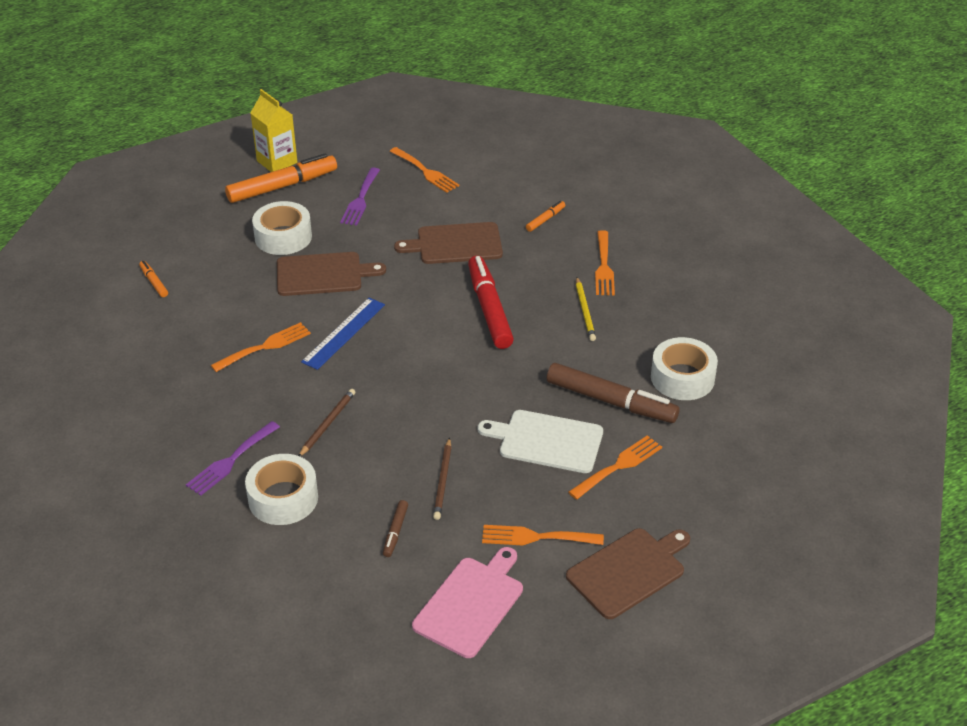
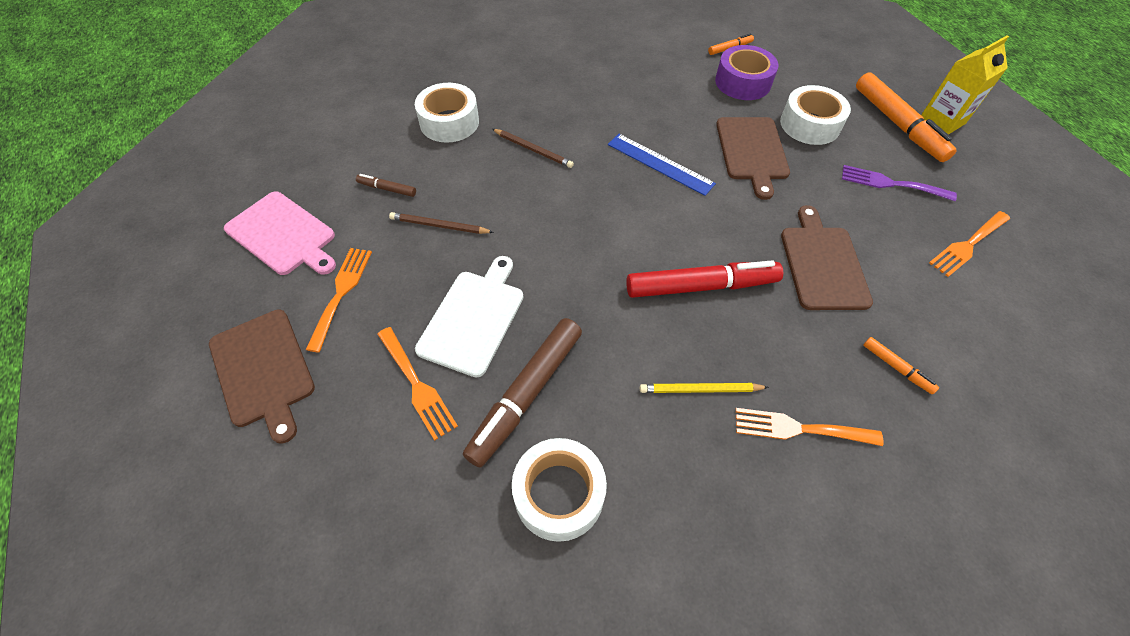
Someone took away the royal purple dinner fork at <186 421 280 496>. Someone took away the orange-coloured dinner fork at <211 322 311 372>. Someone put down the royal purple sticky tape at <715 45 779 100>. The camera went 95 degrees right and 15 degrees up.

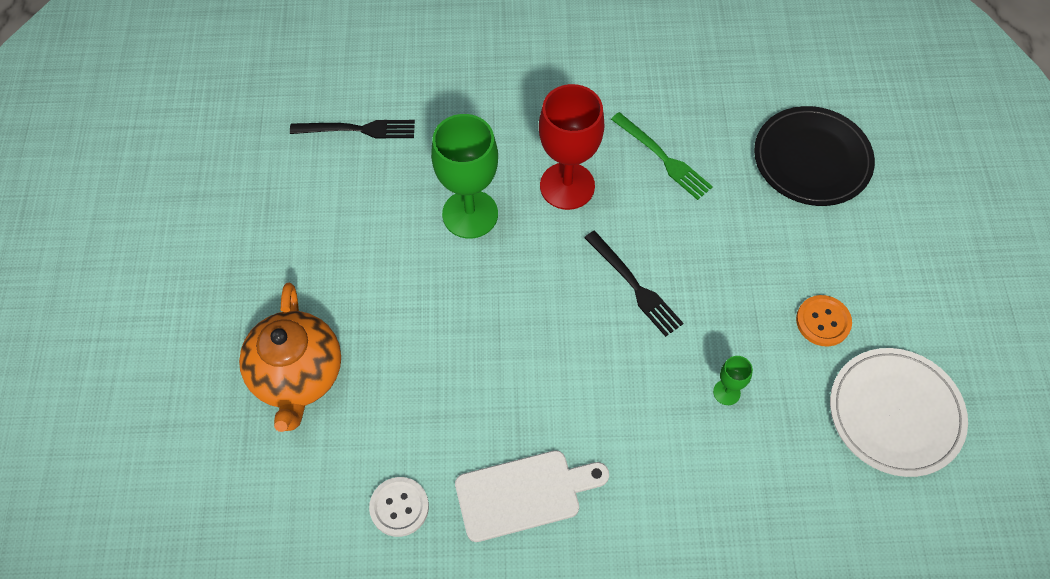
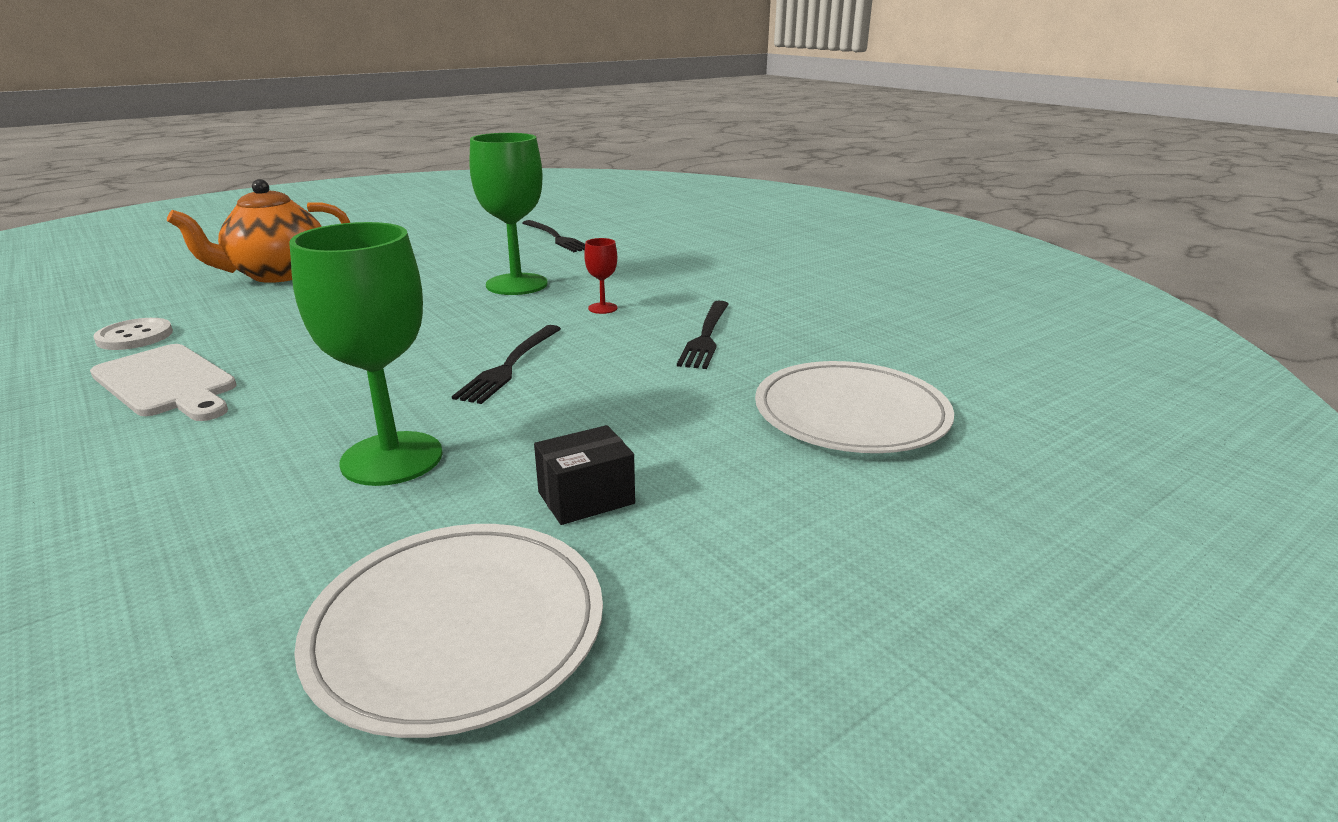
Someone scaled the crimson chalice at <539 84 604 210> by 0.44. Someone repainted the emerald dinner fork at <611 112 713 200>, which became the black dinner fork at <677 301 729 369>. Someone scaled the emerald chalice at <713 356 753 405> by 2.25. Someone repainted the black plate at <754 106 875 206>, which became the snow-white plate at <755 361 954 453>. Someone swapped the orange-coloured shirt button at <796 295 852 347> for the black parcel at <534 425 635 525>. The camera went 55 degrees right and 35 degrees down.

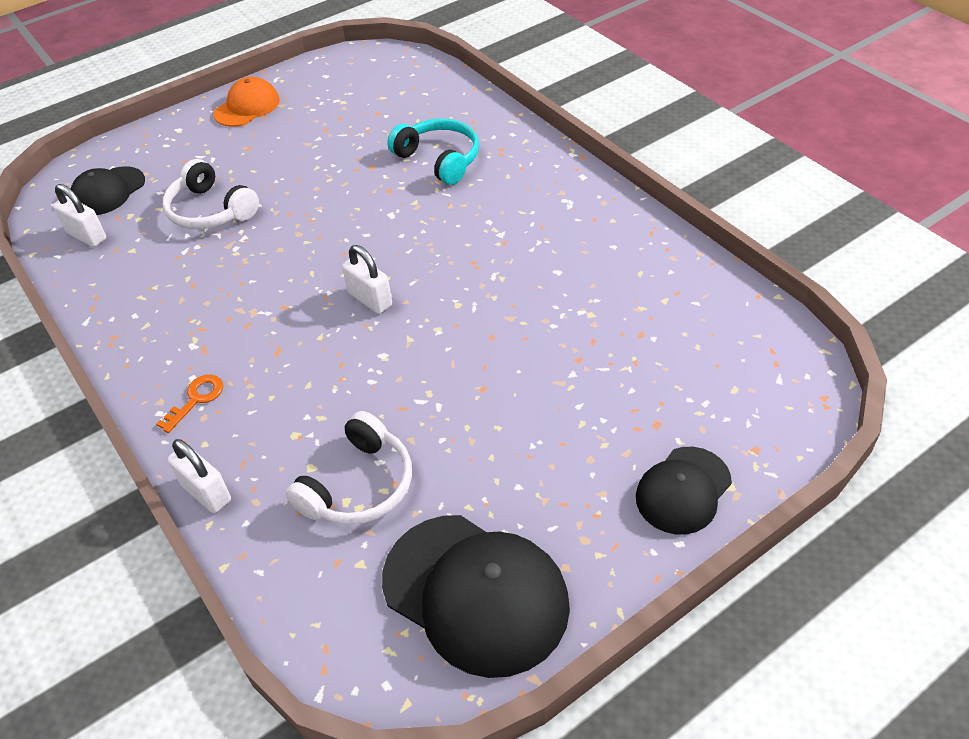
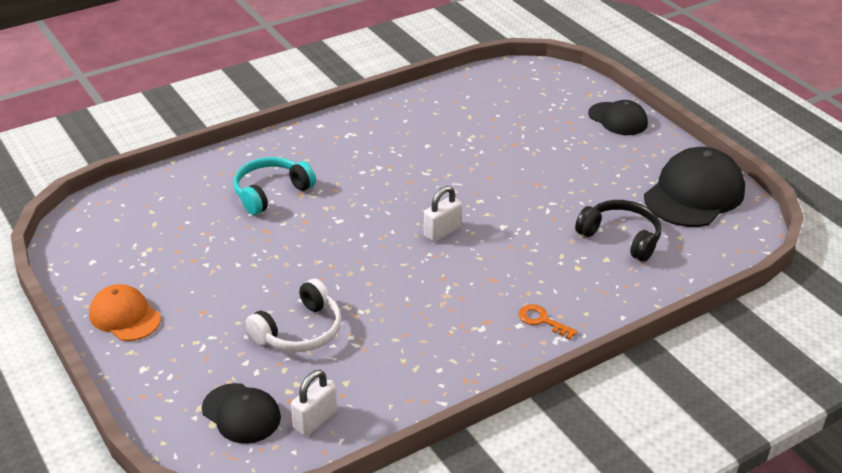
Someone took away the snow-white lock at <168 439 231 513>. Someone repainted the snow-white headphones at <286 411 412 525>, which became the black headphones at <575 200 661 262>. The camera went 90 degrees left and 10 degrees down.

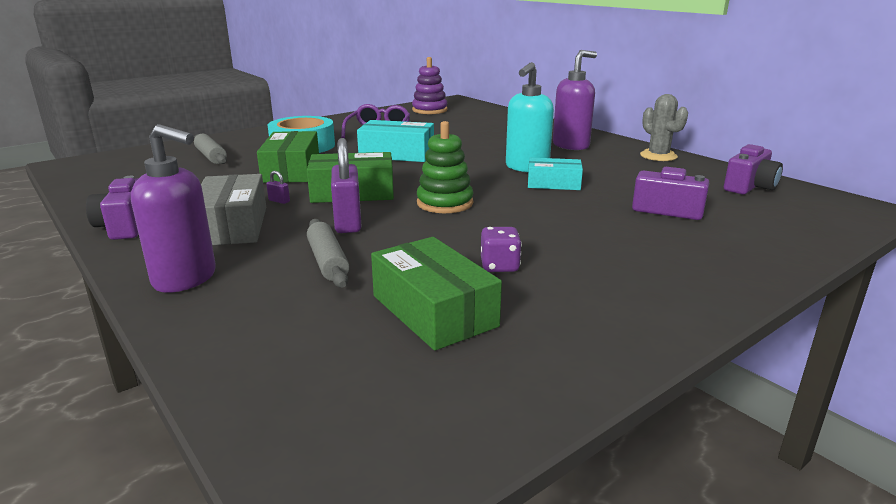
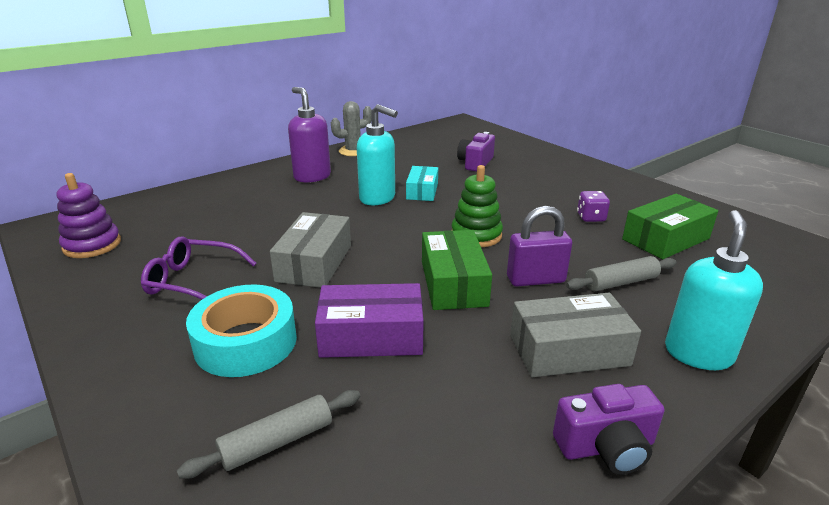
Someone repainted the royal purple pump bottle at <131 124 216 293>, which became the aqua pump bottle at <665 210 763 370>. Someone repainted the emerald parcel at <257 131 319 183>, which became the royal purple parcel at <315 283 424 358>. Someone took away the royal purple lock at <266 171 290 204>. Someone repainted the aqua parcel at <357 120 434 162>, which became the gray parcel at <270 212 351 288>. Someone took away the royal purple camera at <724 144 783 194>. The camera went 90 degrees left and 5 degrees up.

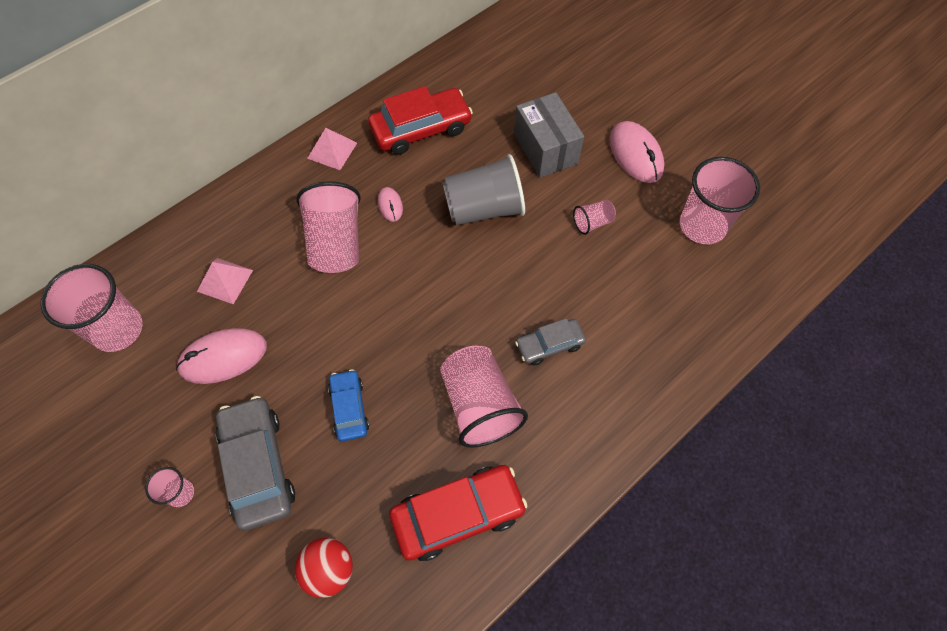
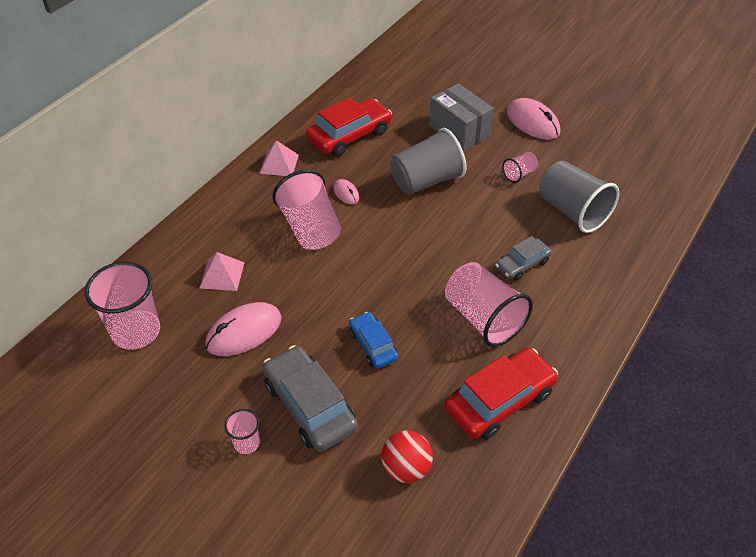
Someone took away the rose-pink cup at <680 157 760 245>. Someone put down the gray cup at <539 161 619 233>. The camera went 15 degrees left and 15 degrees down.

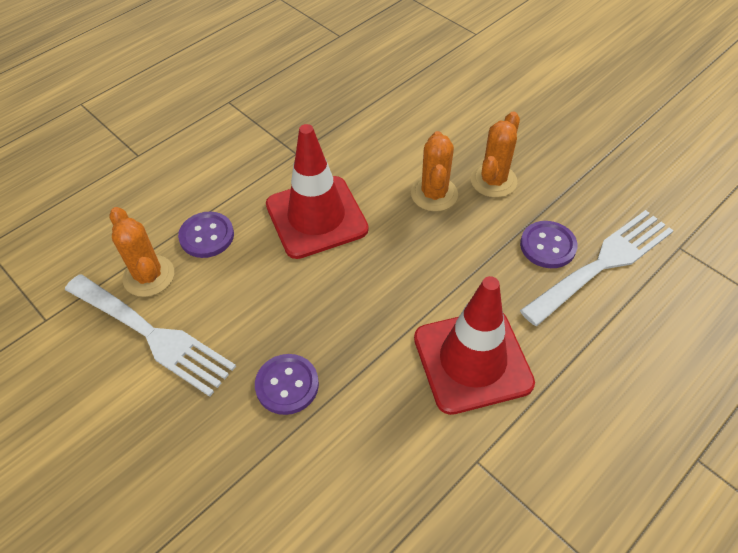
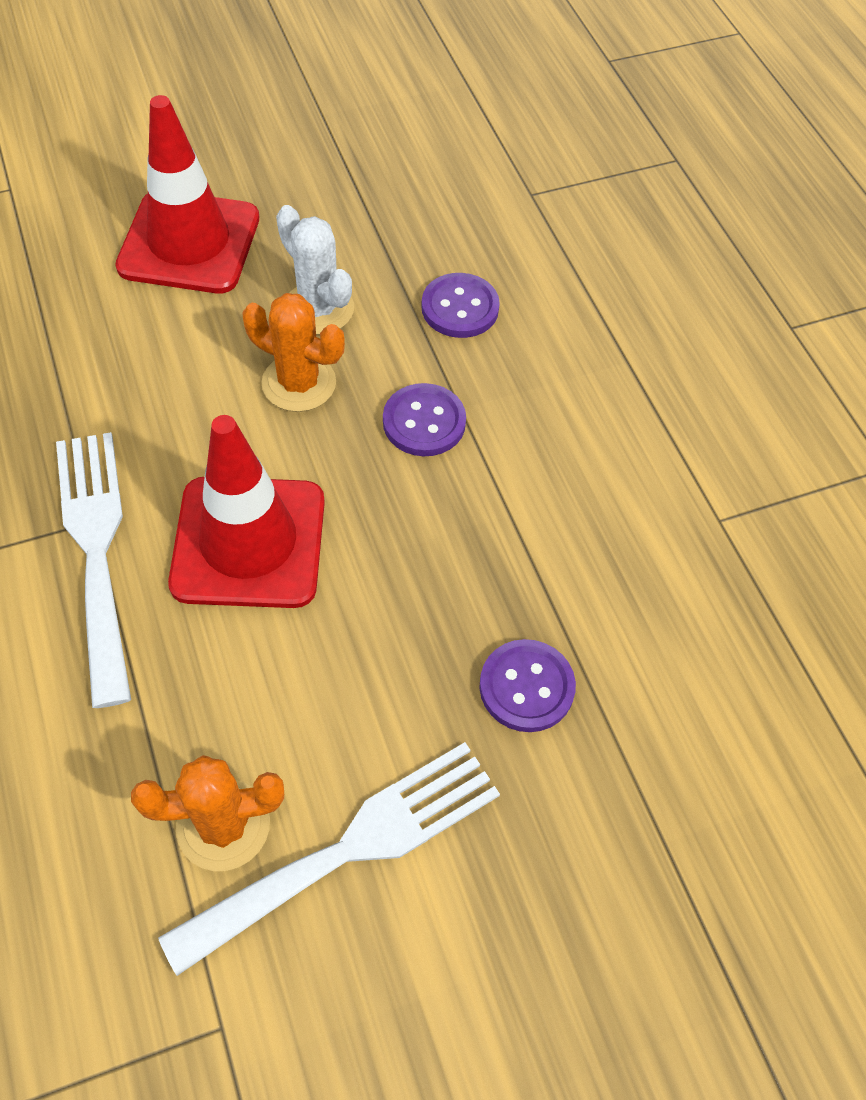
Someone carried the royal purple shirt button from <178 212 234 258> to <383 383 466 456>. Someone carried the crimson traffic cone from <414 276 535 415> to <115 95 259 293>. Someone repainted the orange-coloured saguaro cactus at <471 112 520 198>, which became the snow-white saguaro cactus at <276 205 354 335>. Someone carried the snow-white dinner fork from <520 210 674 326> to <56 432 131 708>. The camera went 70 degrees left and 5 degrees up.

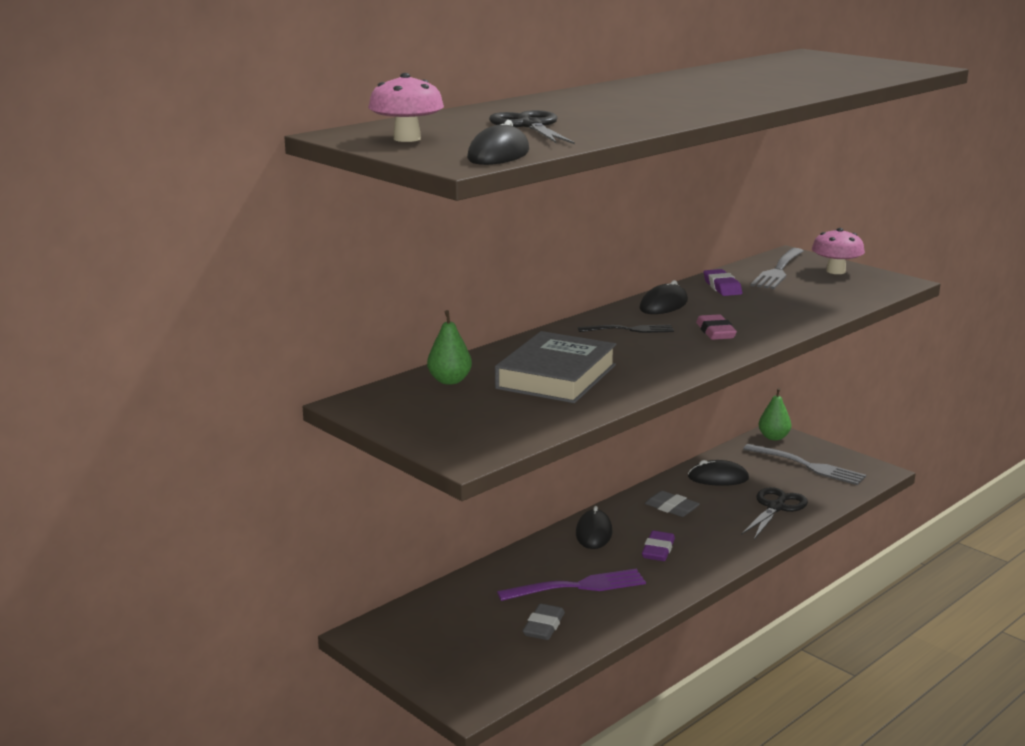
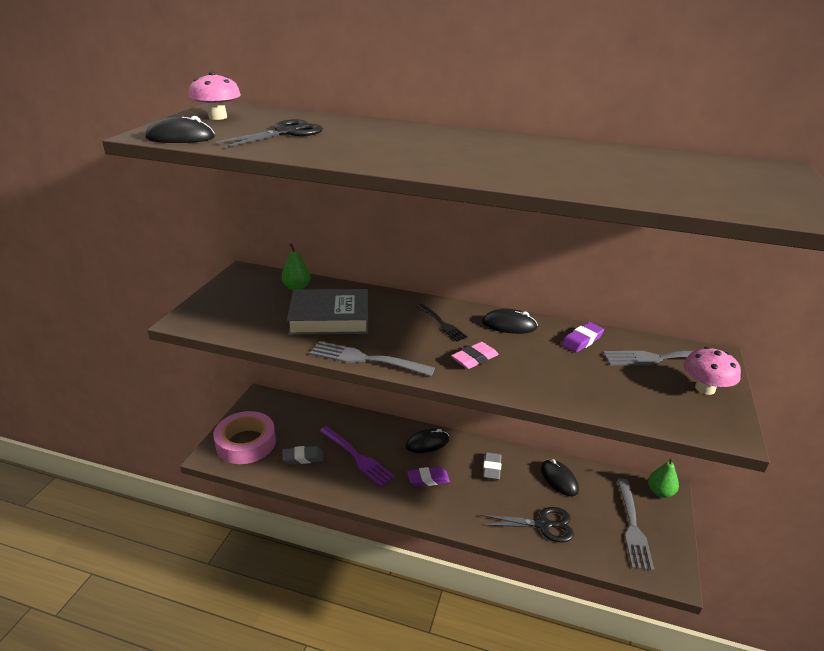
Someone put down the rose-pink sticky tape at <214 411 276 464>. Someone put down the gray dinner fork at <310 341 435 376>. The camera went 60 degrees right and 10 degrees up.

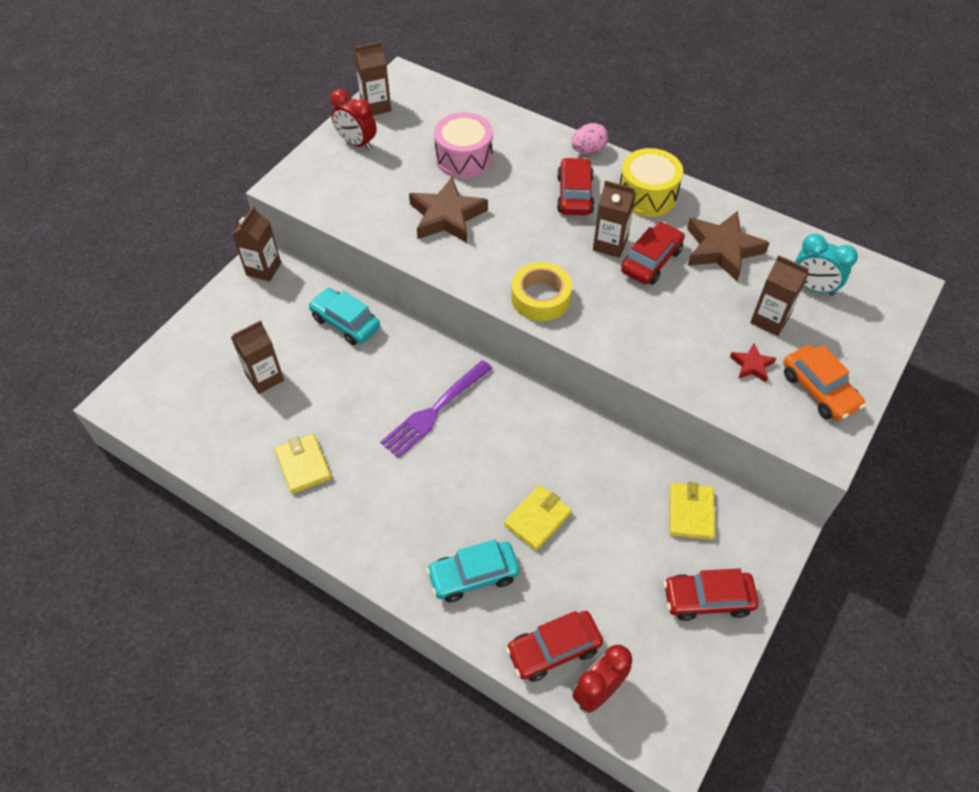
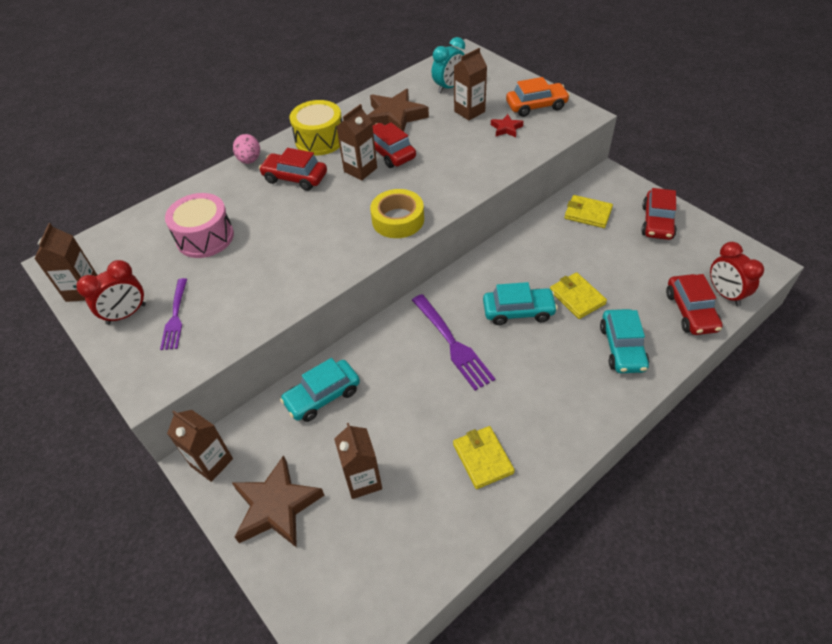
Someone rotated the yellow wallet at <275 434 331 494> by 75 degrees clockwise. Someone carried the brown five-pointed star from <409 177 488 243> to <232 455 325 548>. Someone put down the royal purple dinner fork at <160 278 187 350>. Someone put down the aqua automobile at <483 282 558 325>. The camera went 70 degrees left and 5 degrees down.

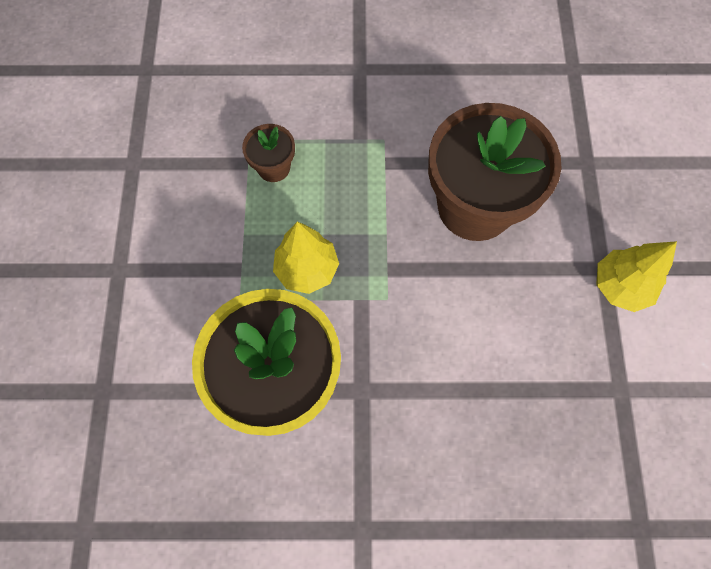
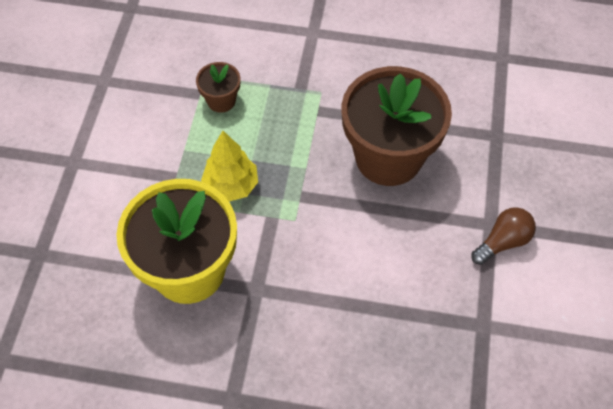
Someone swapped the yellow tree at <596 241 677 312> for the brown light bulb at <471 207 536 265>. The camera went 10 degrees right and 10 degrees down.

